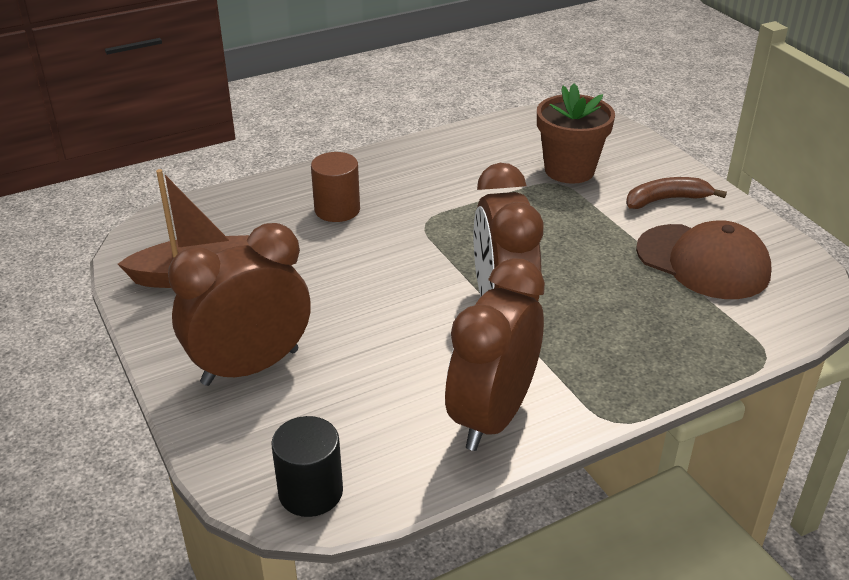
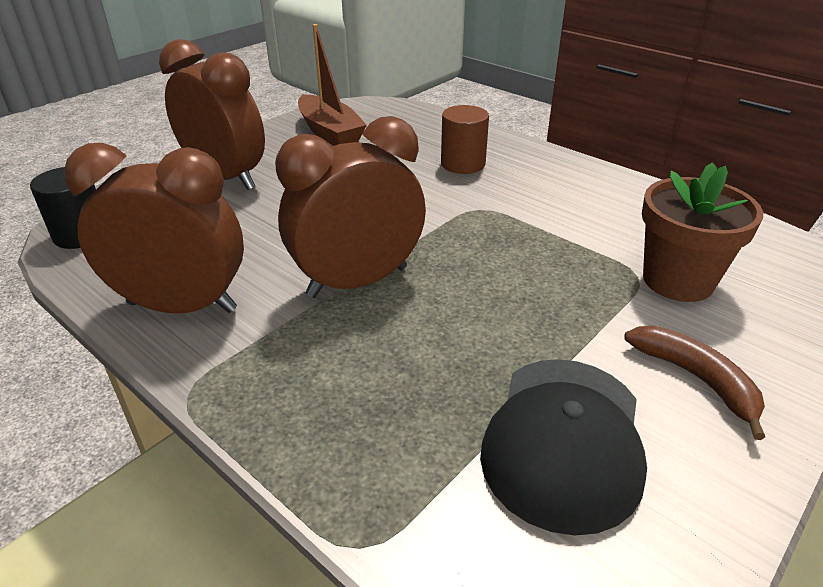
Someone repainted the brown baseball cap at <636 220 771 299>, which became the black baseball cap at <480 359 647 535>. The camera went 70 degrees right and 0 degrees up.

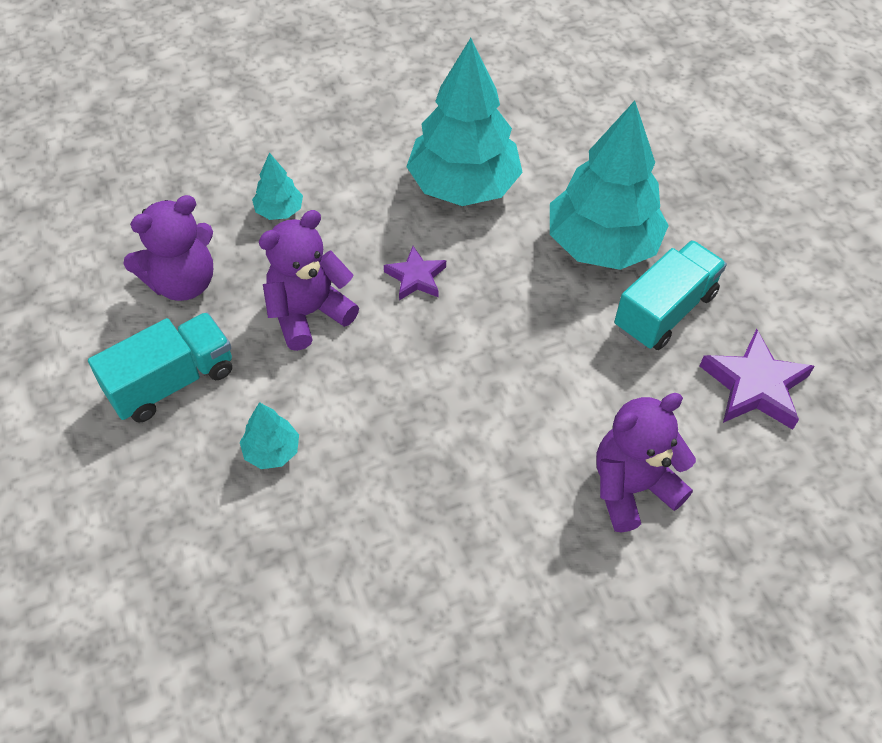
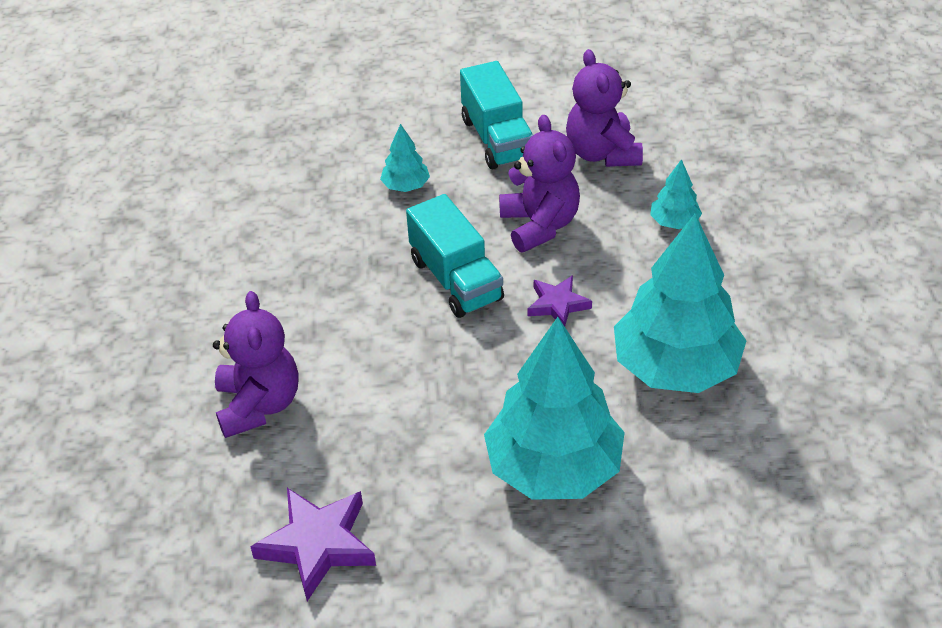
Someone carried the aqua truck from <614 240 727 350> to <406 194 504 318>. The camera went 110 degrees right and 10 degrees down.

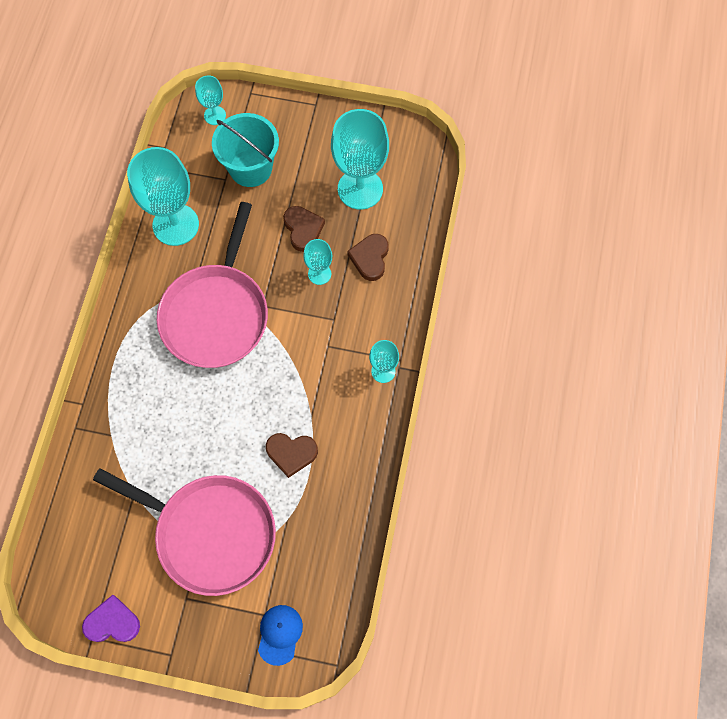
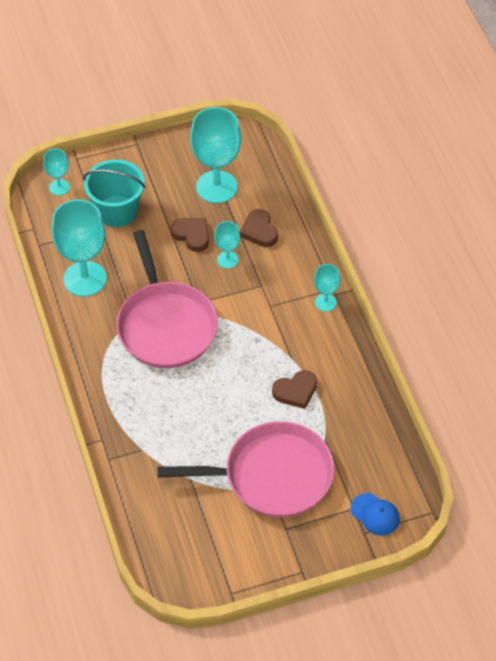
Someone took away the royal purple heart shape at <82 595 140 642>. Someone rotated the cobalt baseball cap at <258 605 303 666> by 150 degrees clockwise. The camera went 30 degrees left and 15 degrees down.

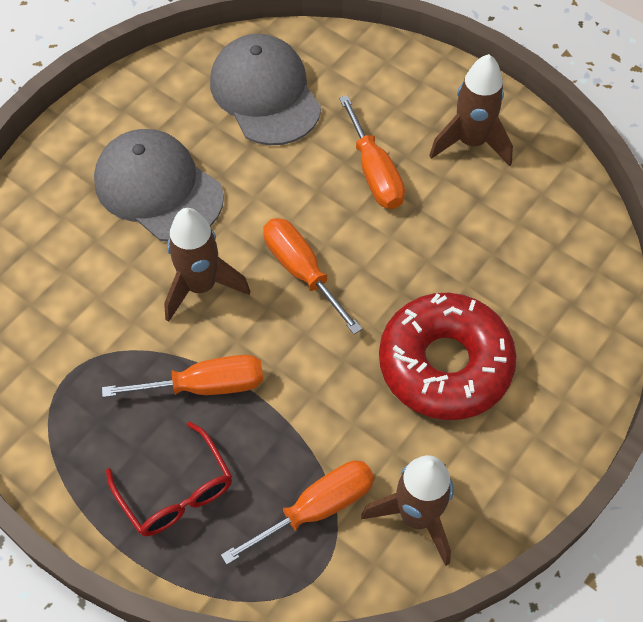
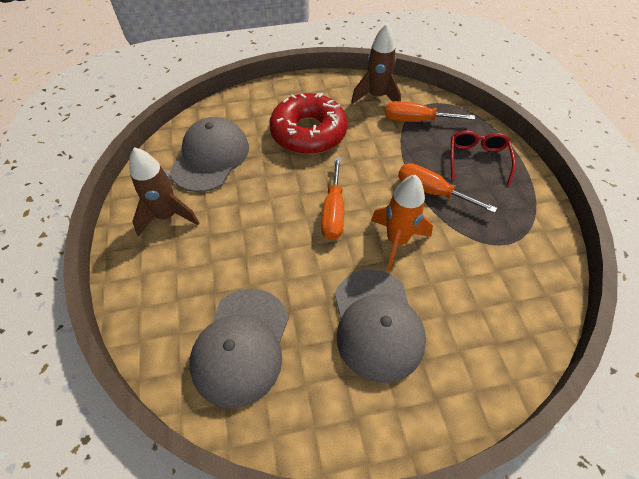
Someone repainted the brown rocket at <164 208 250 322>, which became the orange-coloured rocket at <371 175 433 271>. Someone took away the orange-coloured flat screwdriver at <339 95 405 209>. Someone put down the gray baseball cap at <170 117 249 192>. The camera went 140 degrees left and 5 degrees down.

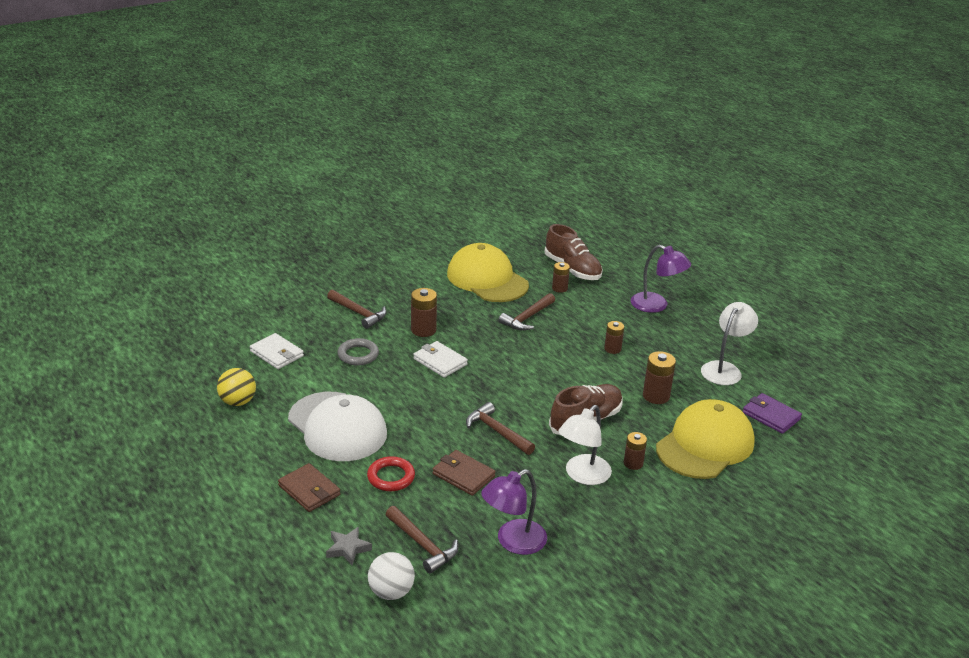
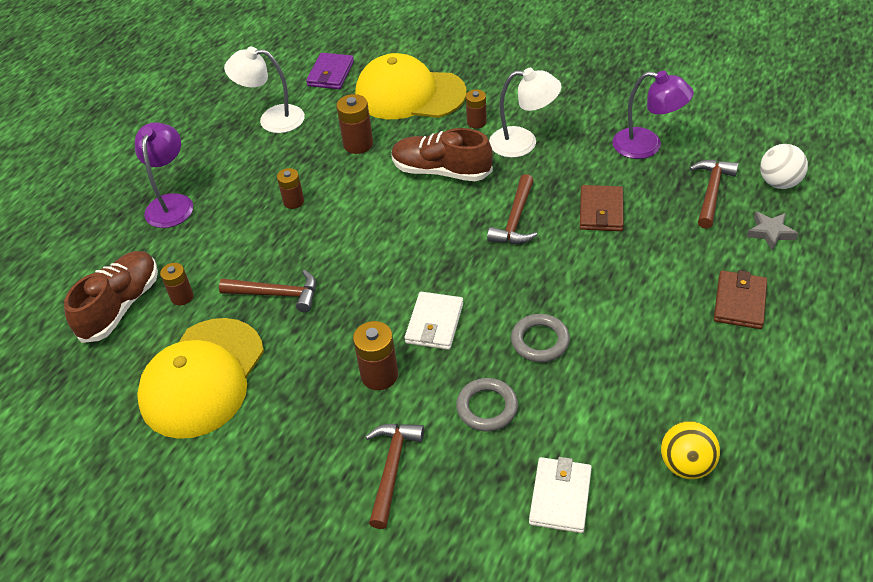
Someone took away the snow-white baseball cap at <288 392 387 461>. Someone took away the crimson hoop at <367 456 415 491>. Someone put down the gray hoop at <511 314 570 362>. The camera went 115 degrees left and 15 degrees up.

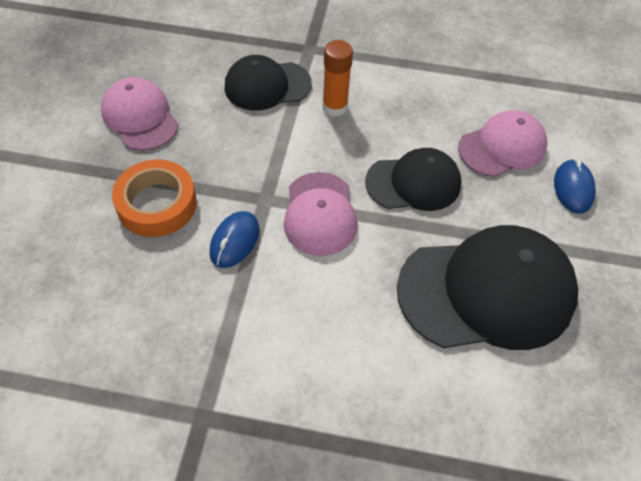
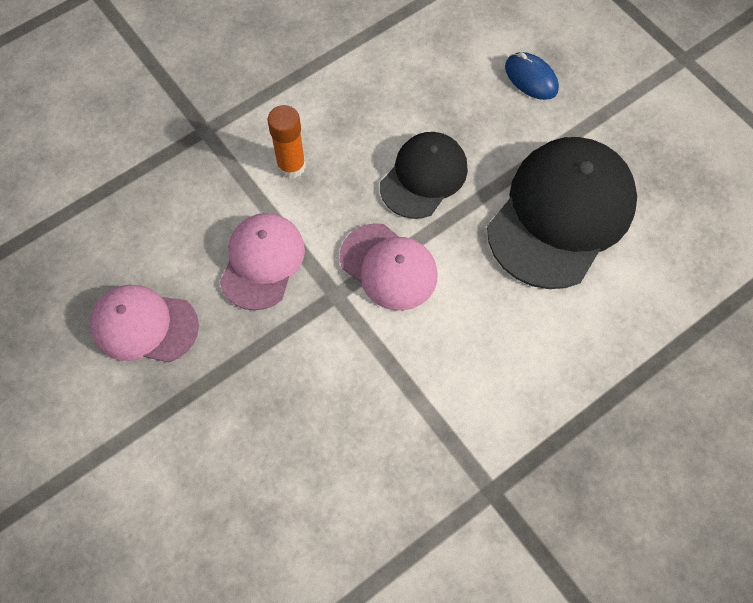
Someone took away the orange-coloured sticky tape at <112 159 197 237>. Someone took away the cobalt mouse at <209 211 259 268>. Someone took away the black baseball cap at <224 55 312 110>. Someone carried the rose-pink baseball cap from <458 110 547 177> to <220 213 305 311>. The camera went 45 degrees left and 10 degrees up.

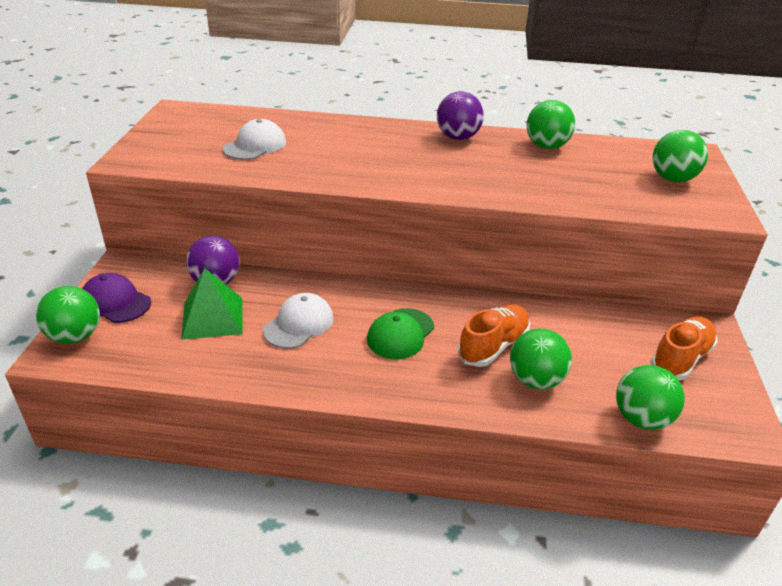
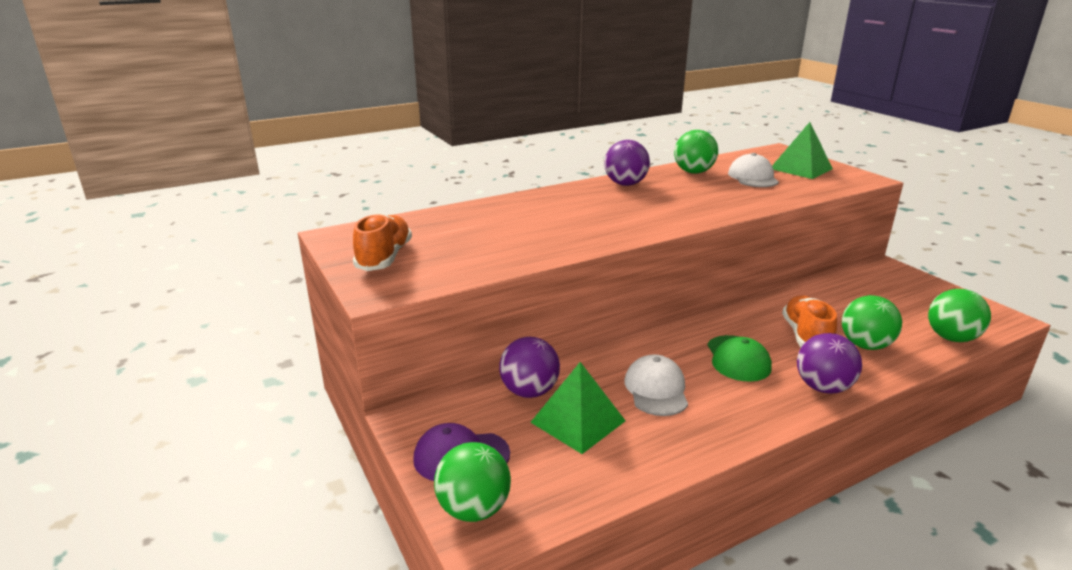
Someone carried the snow-white baseball cap from <223 119 286 160> to <728 153 779 187>. Someone carried the orange-coloured sneaker from <650 317 718 380> to <353 213 412 271>. Someone swapped the emerald sphere at <653 130 708 182> for the emerald solid pyramid at <772 122 833 179>. Someone put down the royal purple sphere at <797 333 862 393>. The camera went 35 degrees left and 10 degrees down.

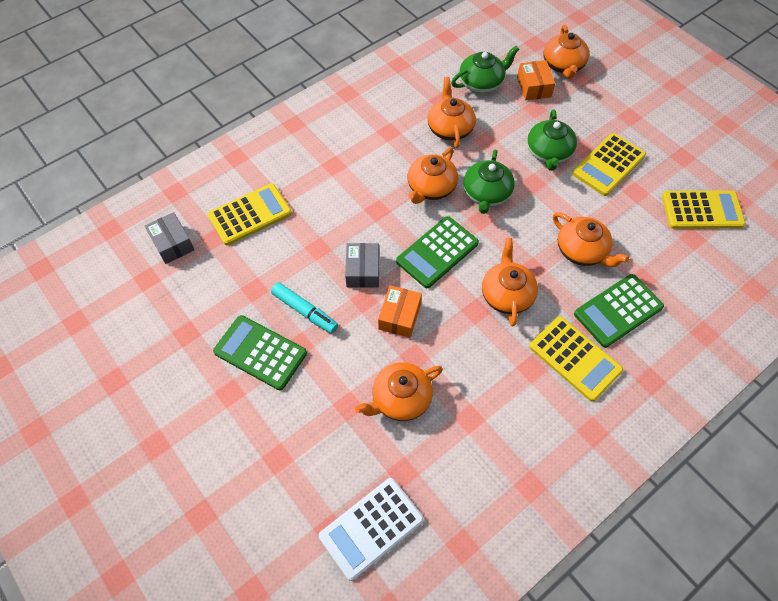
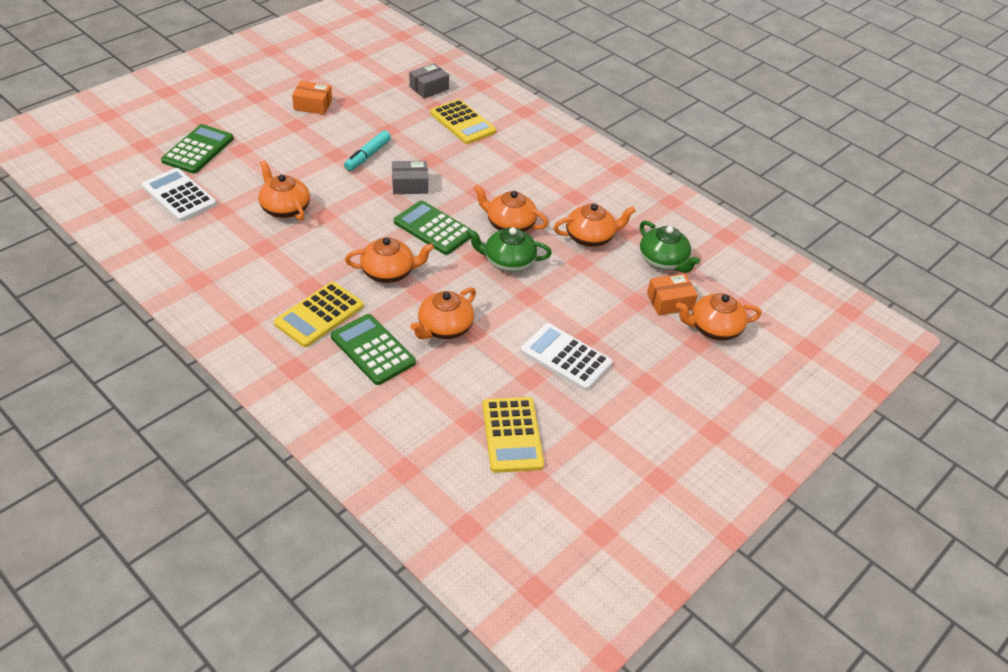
Someone carried the emerald calculator from <213 315 307 391> to <161 124 234 174>. Someone carried the orange-coloured parcel from <378 285 422 338> to <292 81 332 115>. Someone took away the emerald china teapot at <527 110 577 171>. Someone repainted the yellow calculator at <572 133 646 196>, which became the snow-white calculator at <521 323 612 391>. The camera went 80 degrees right and 15 degrees down.

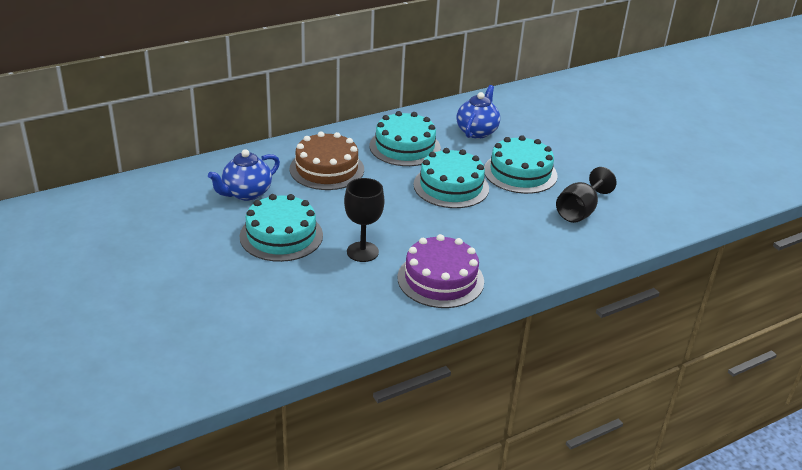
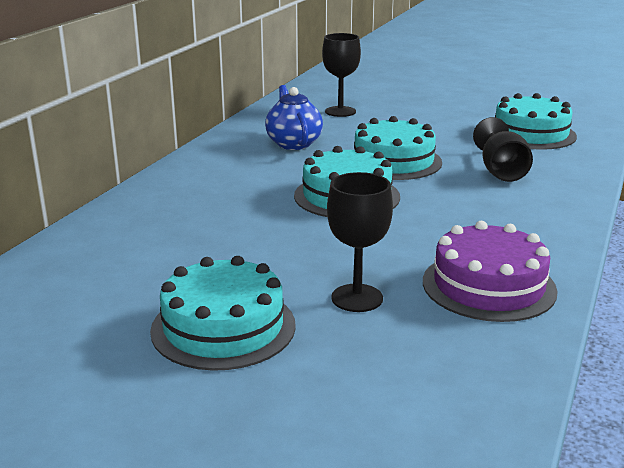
Someone took away the cobalt china teapot at <208 149 280 201>. Someone took away the brown gateau at <289 132 364 190>. Someone carried the aqua gateau from <369 111 441 166> to <495 93 577 150>. Someone put down the black chalice at <322 33 361 117>. The camera went 35 degrees left and 10 degrees down.

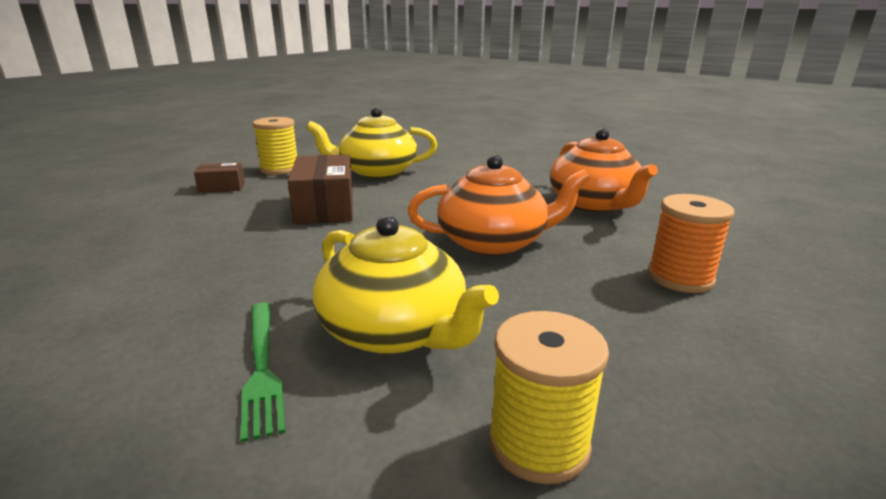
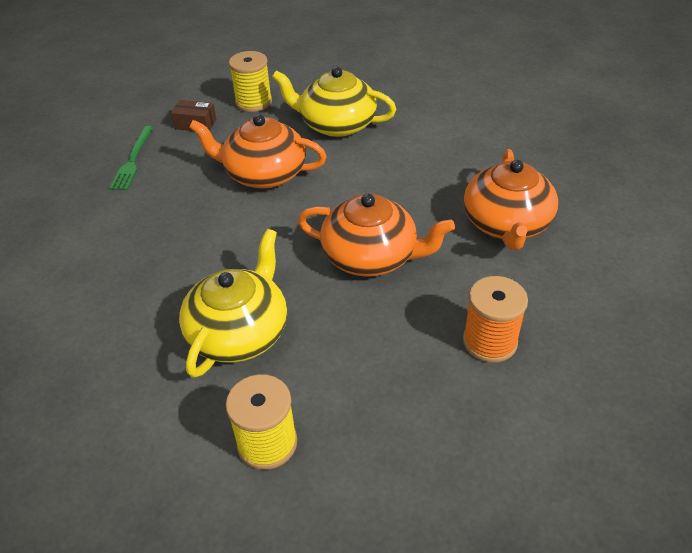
Someone carried the emerald dinner fork from <240 302 285 443> to <109 126 153 190>. Someone swapped the brown parcel at <288 154 353 224> for the orange-coloured china teapot at <189 114 327 189>. Someone rotated the yellow china teapot at <313 215 499 354> by 135 degrees counterclockwise. The camera went 25 degrees right and 20 degrees up.

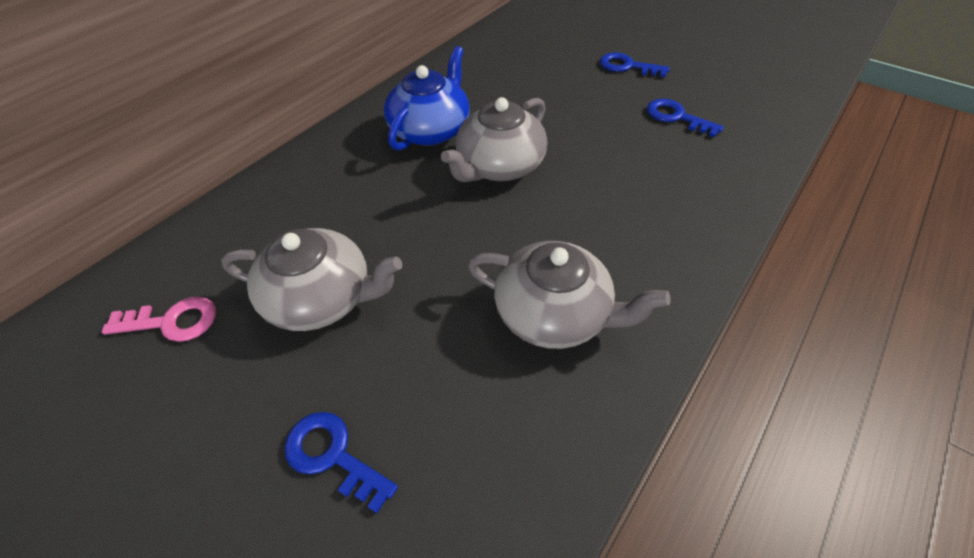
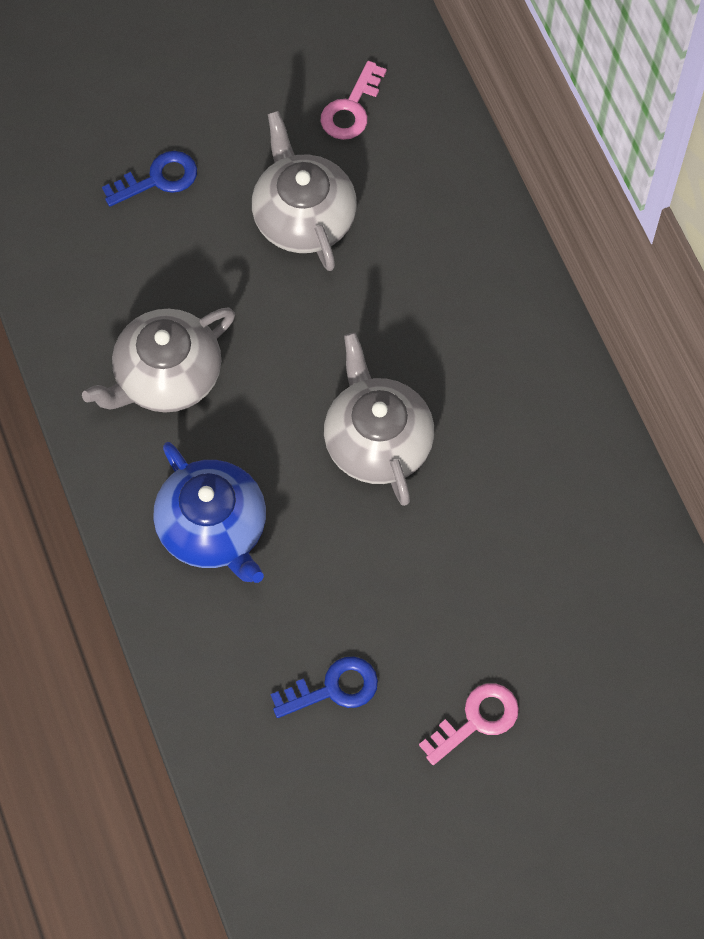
Someone rotated the gray china teapot at <221 228 402 331> by 120 degrees clockwise. Someone carried the cobalt china teapot from <384 46 470 151> to <153 442 266 583>. Someone repainted the cobalt door key at <600 52 670 77>, which became the rose-pink door key at <419 683 519 765>. The camera went 120 degrees right and 15 degrees up.

